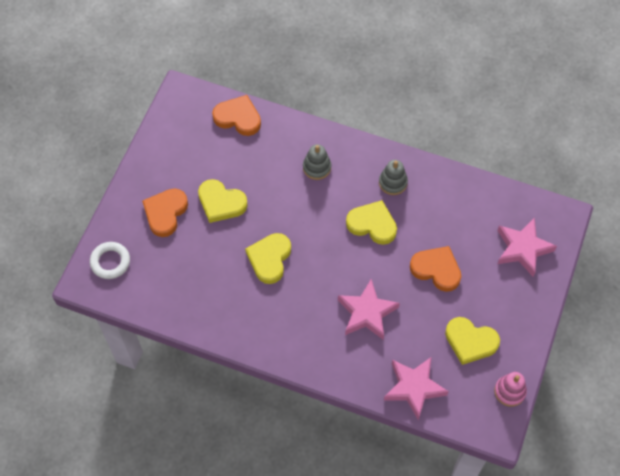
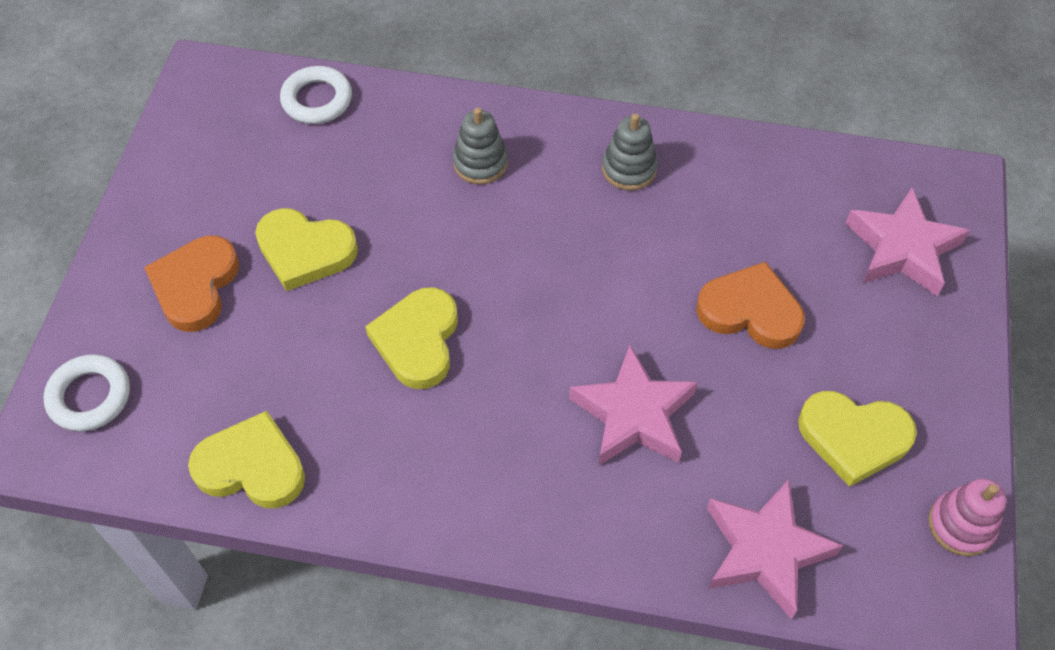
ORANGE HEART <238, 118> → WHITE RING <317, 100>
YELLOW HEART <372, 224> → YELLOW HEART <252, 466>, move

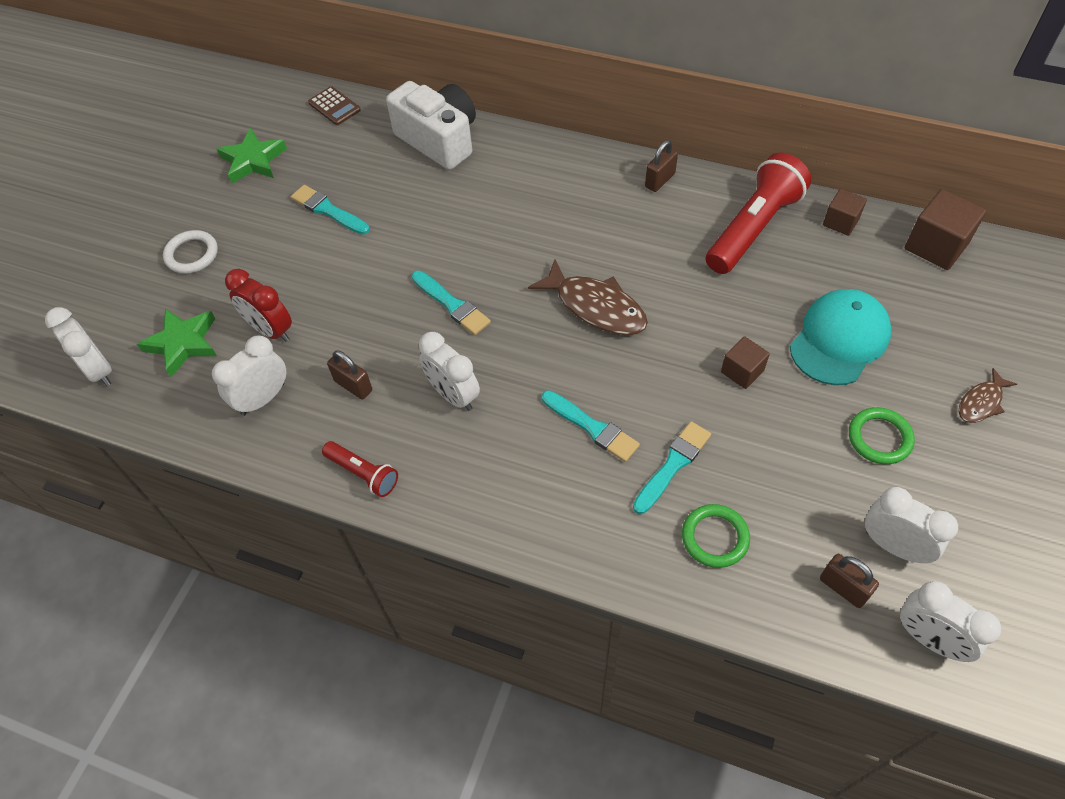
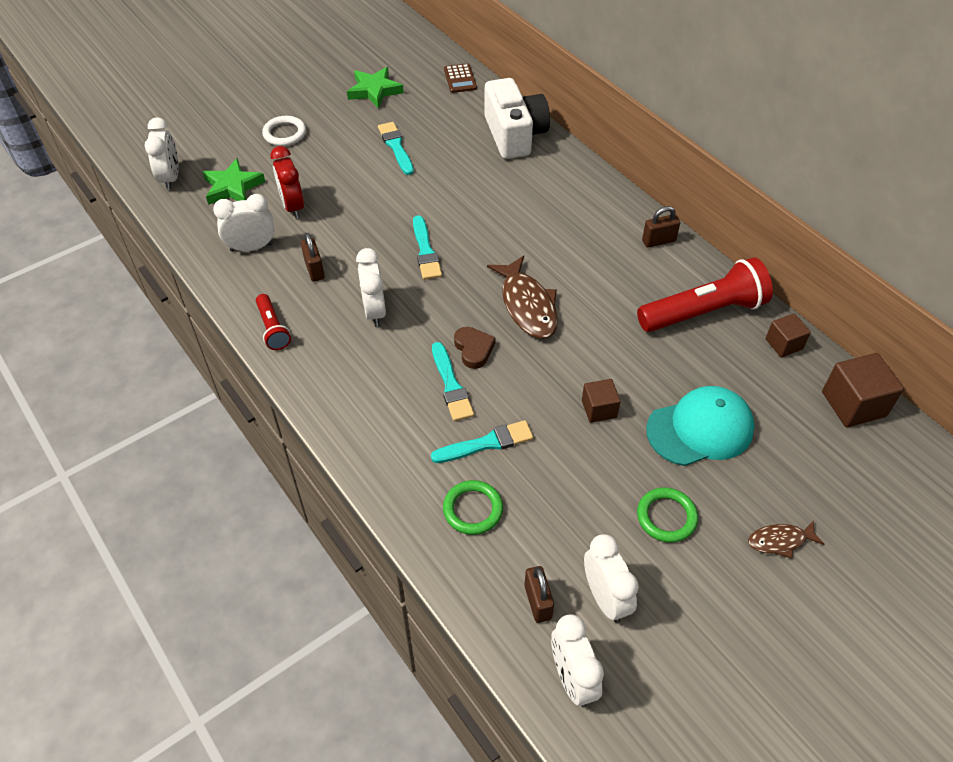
- → BROWN HEART <473, 349>

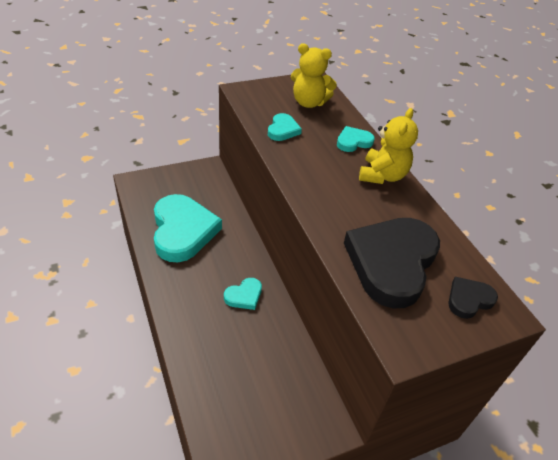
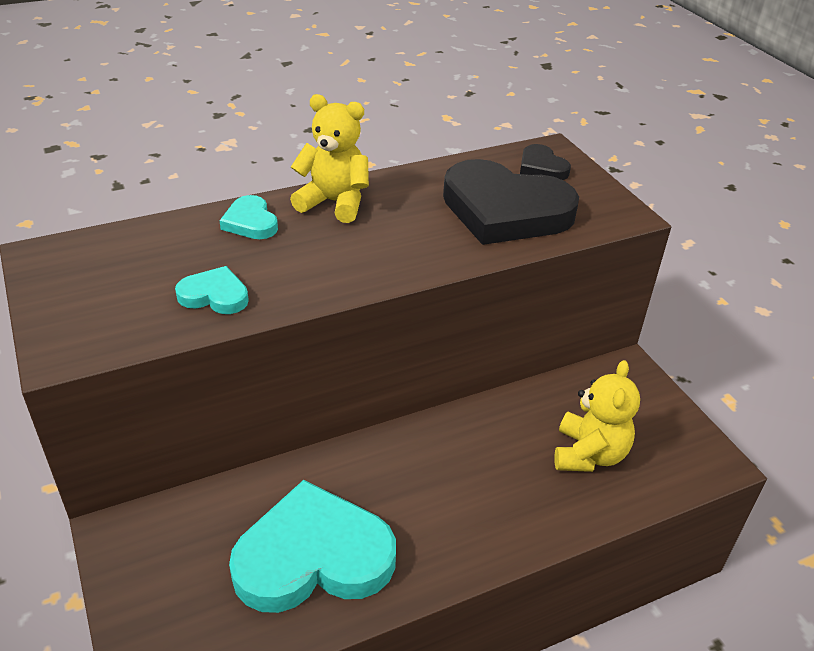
TURQUOISE HEART <244, 296> → -
YELLOW TEDDY BEAR <309, 102> → YELLOW TEDDY BEAR <589, 454>, move

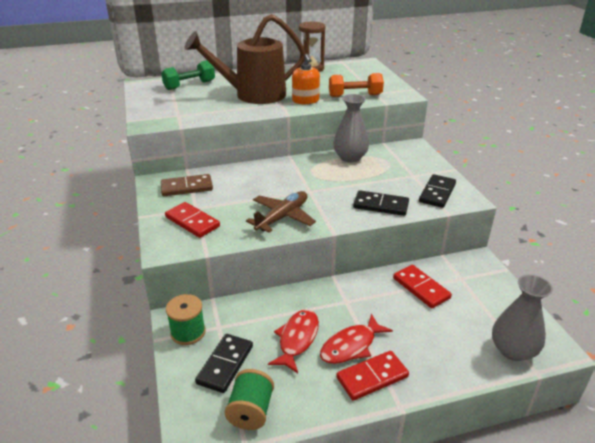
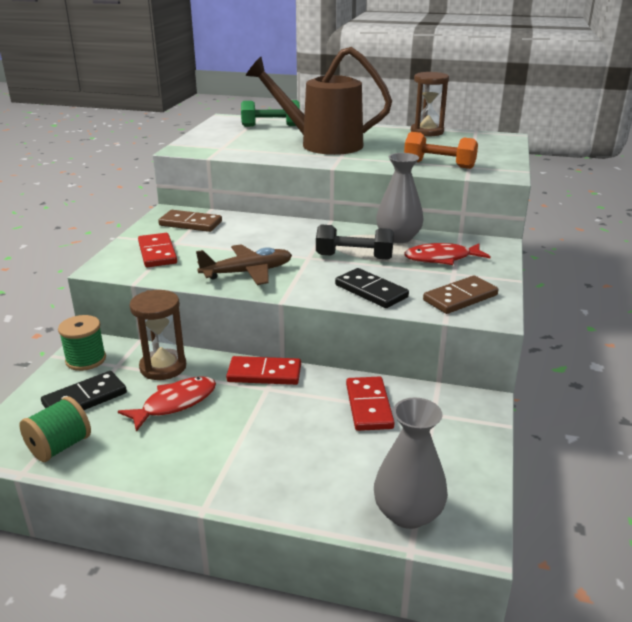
ORANGE SOAP DISPENSER <305, 100> → -
RED FISH <351, 346> → RED FISH <441, 258>, move
RED DOMINO <372, 377> → RED DOMINO <264, 373>, move
BLACK DOMINO <437, 193> → BROWN DOMINO <460, 298>
- → BROWN HOURGLASS <163, 367>
- → BLACK DUMBBELL <354, 257>

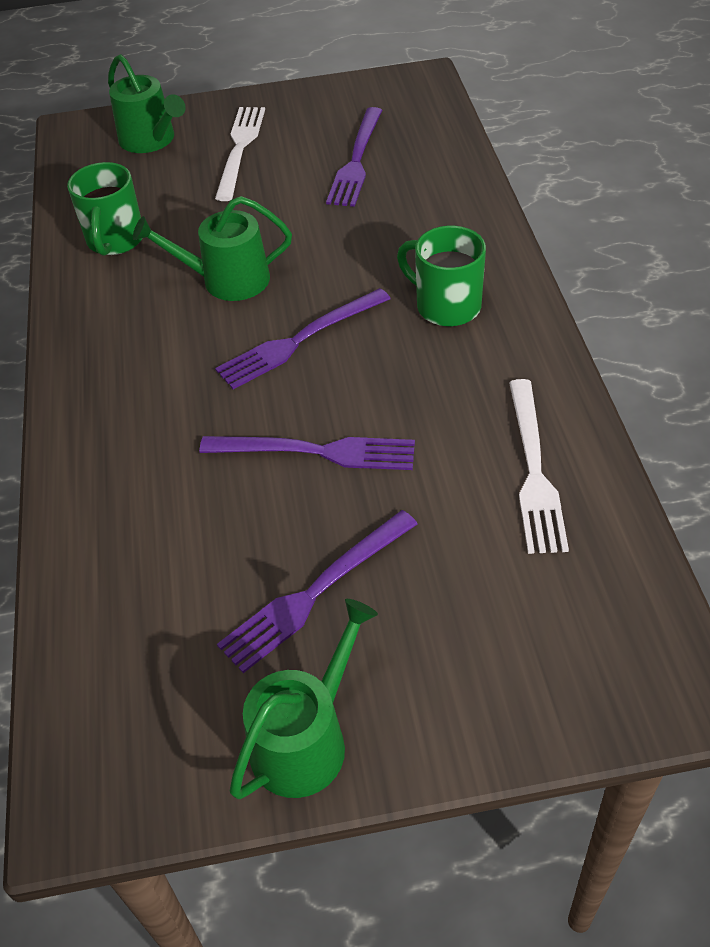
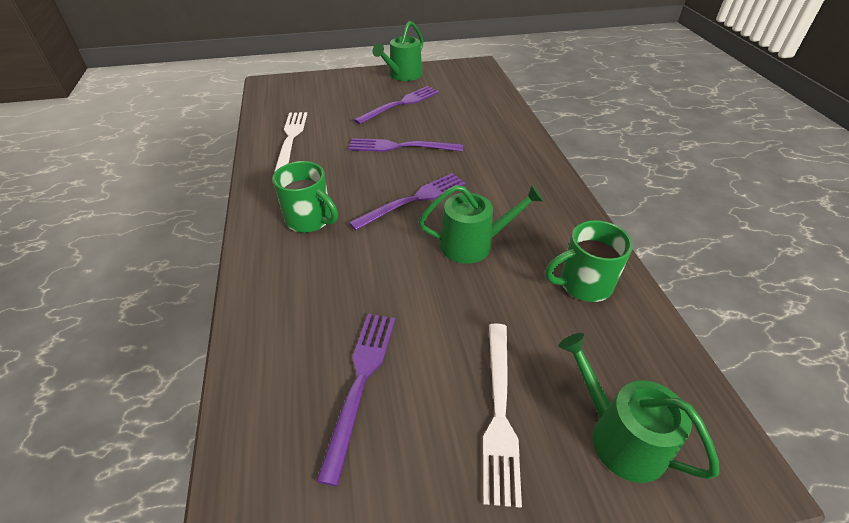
GREEN MUG <115, 240> → GREEN MUG <583, 284>, 105 degrees counterclockwise

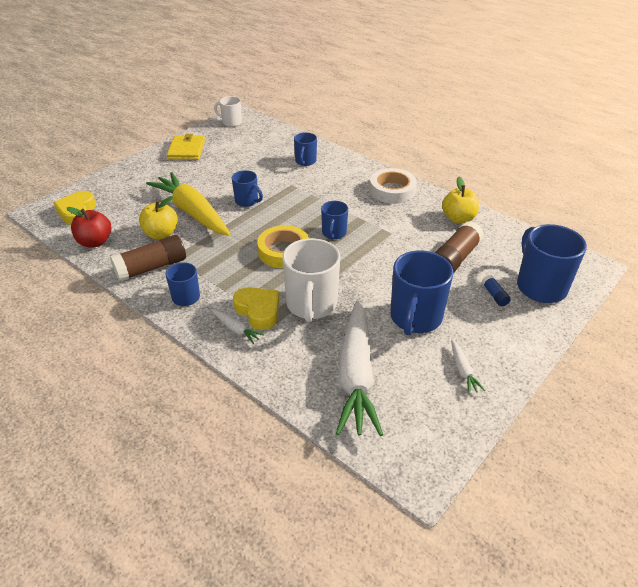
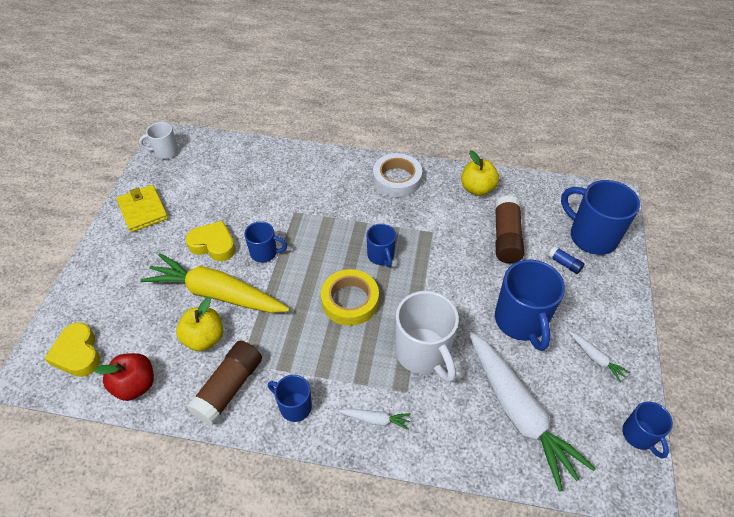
YELLOW HEART <258, 311> → YELLOW HEART <213, 245>, move
BLUE MUG <305, 161> → BLUE MUG <639, 435>, move

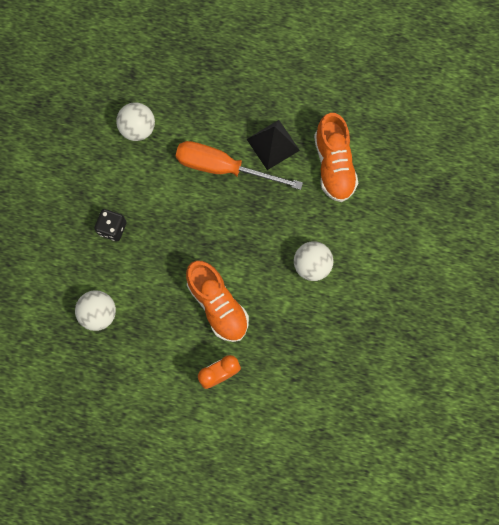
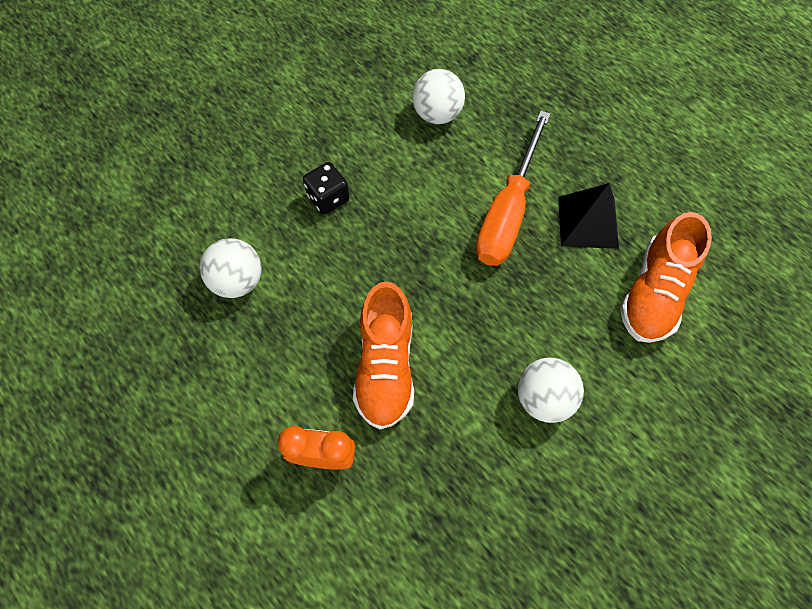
ORANGE SCREWDRIVER <223, 168> → ORANGE SCREWDRIVER <507, 212>, 120 degrees counterclockwise

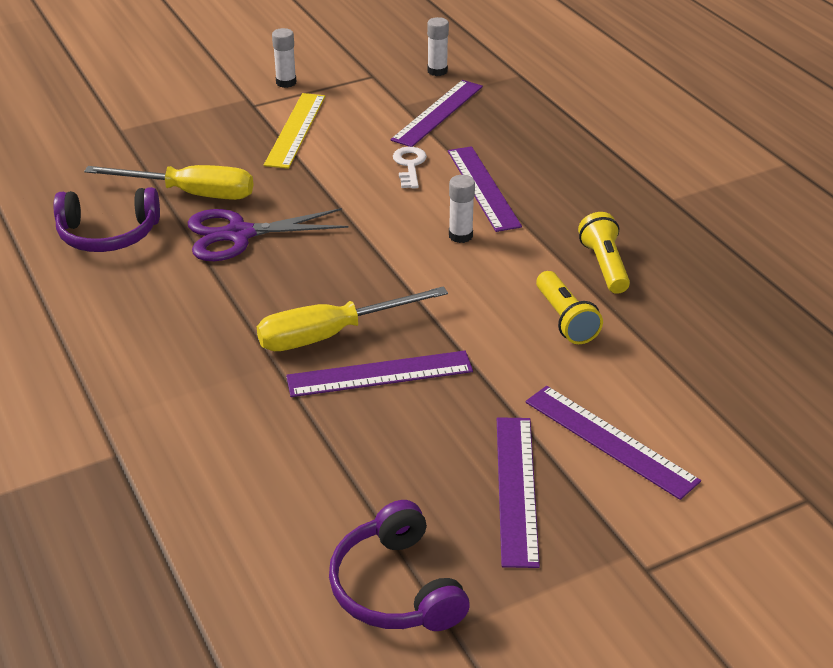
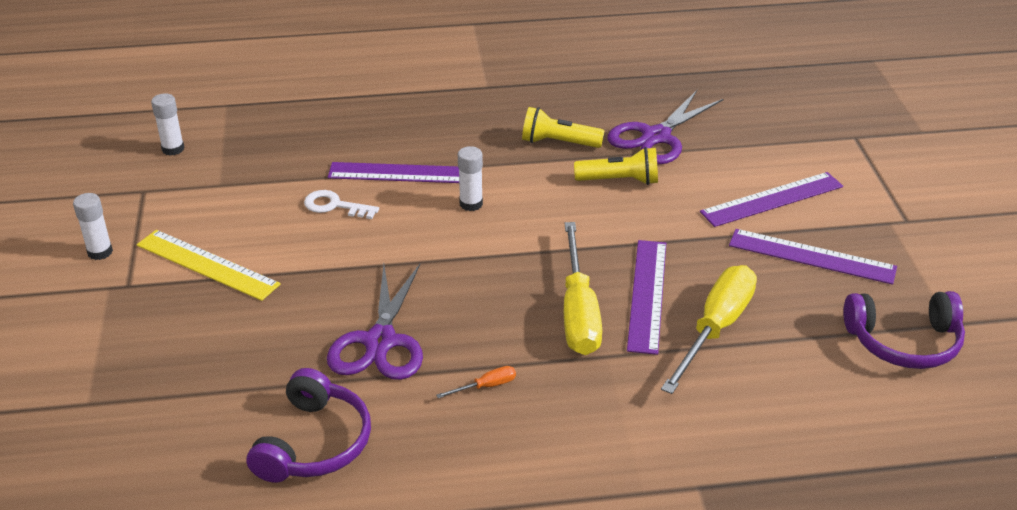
YELLOW SCREWDRIVER <191, 194> → YELLOW SCREWDRIVER <715, 329>, move
PURPLE RULER <437, 113> → -
- → ORANGE SCREWDRIVER <486, 386>
- → PURPLE SCISSORS <656, 137>

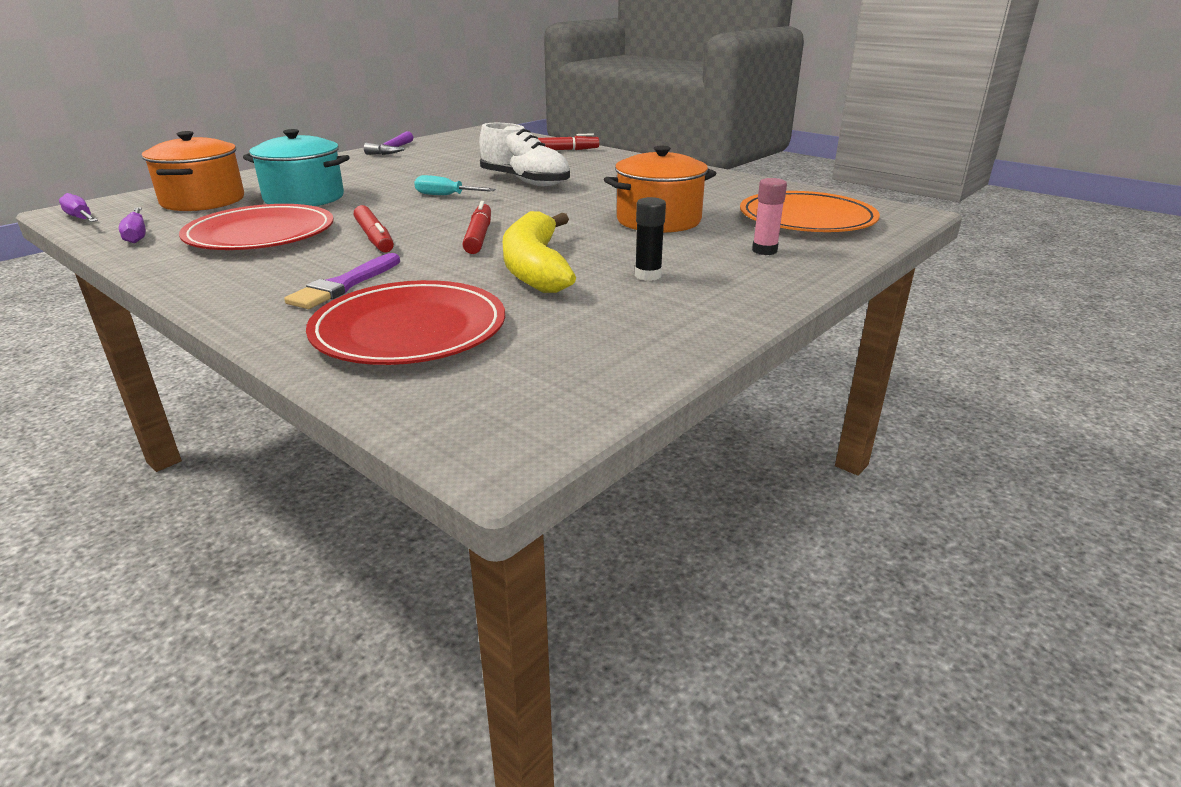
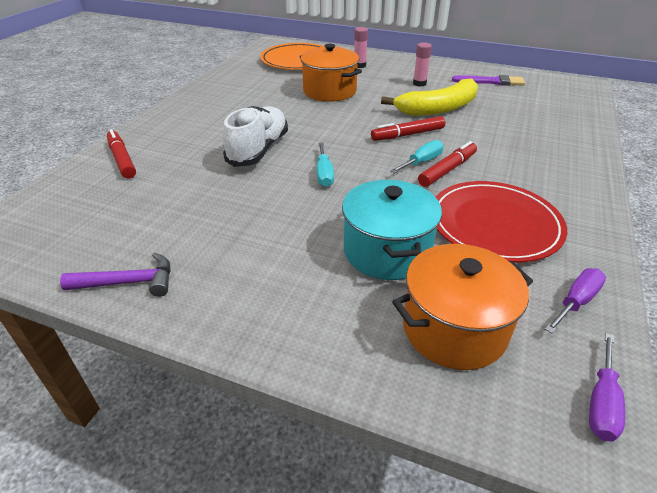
PURPLE BRUSH <344, 285> → PURPLE BRUSH <491, 82>, move
RED PLATE <409, 330> → -
BLACK GLUE STICK <648, 275> → PINK GLUE STICK <419, 83>
- → TURQUOISE SCREWDRIVER <422, 162>

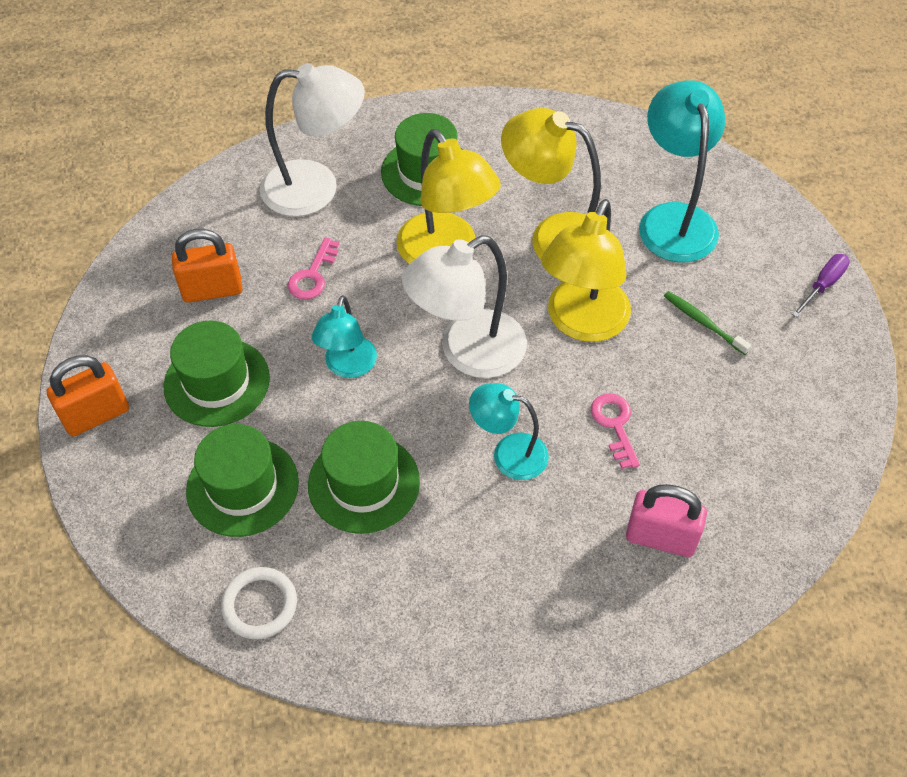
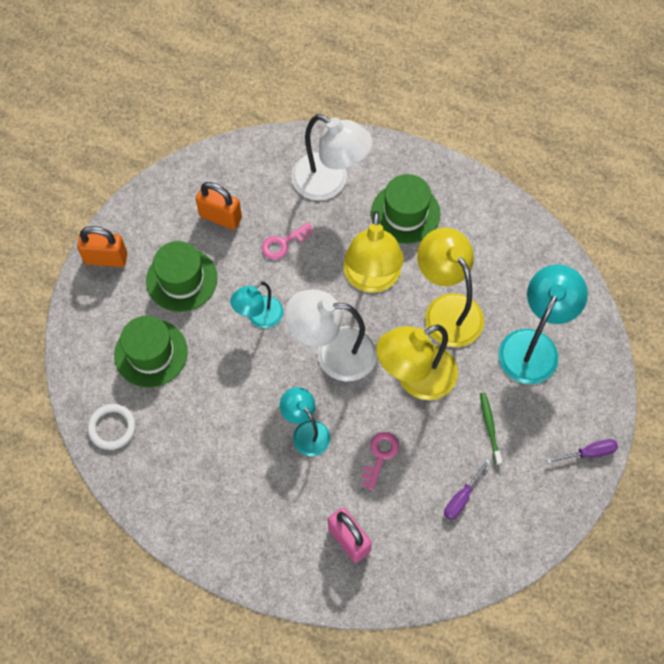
GREEN HAT <363, 483> → -
- → PURPLE SCREWDRIVER <462, 497>

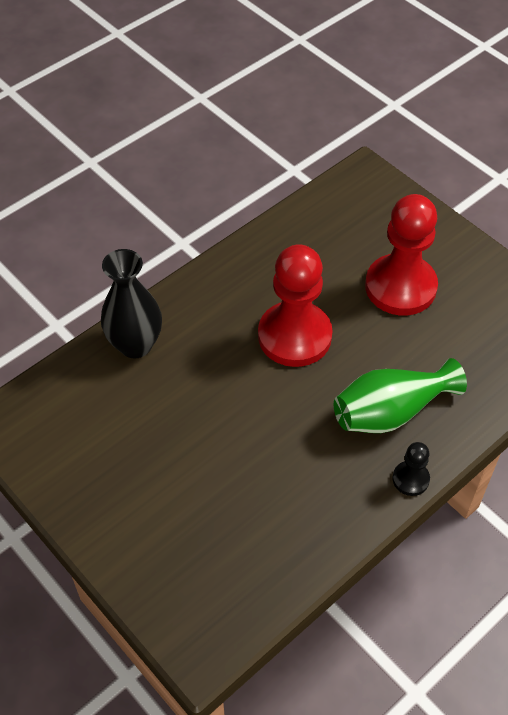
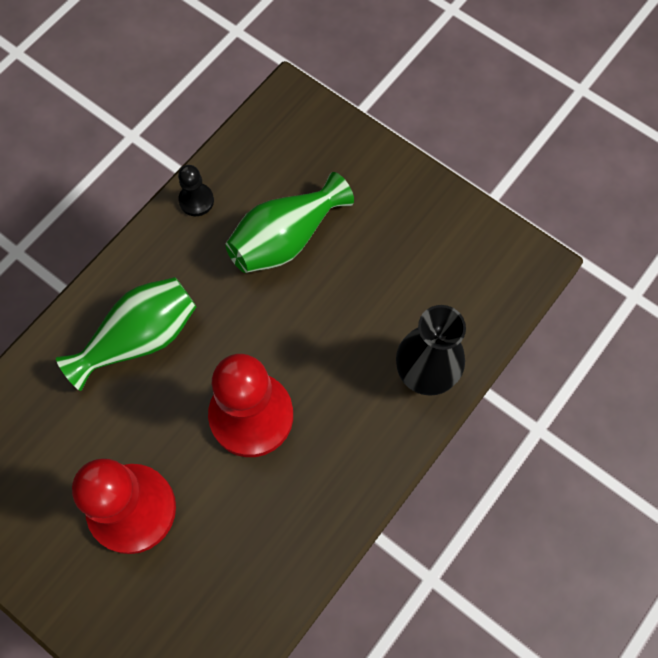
BLACK PAWN <410, 479> → BLACK PAWN <196, 200>, move
- → GREEN VASE <286, 238>

